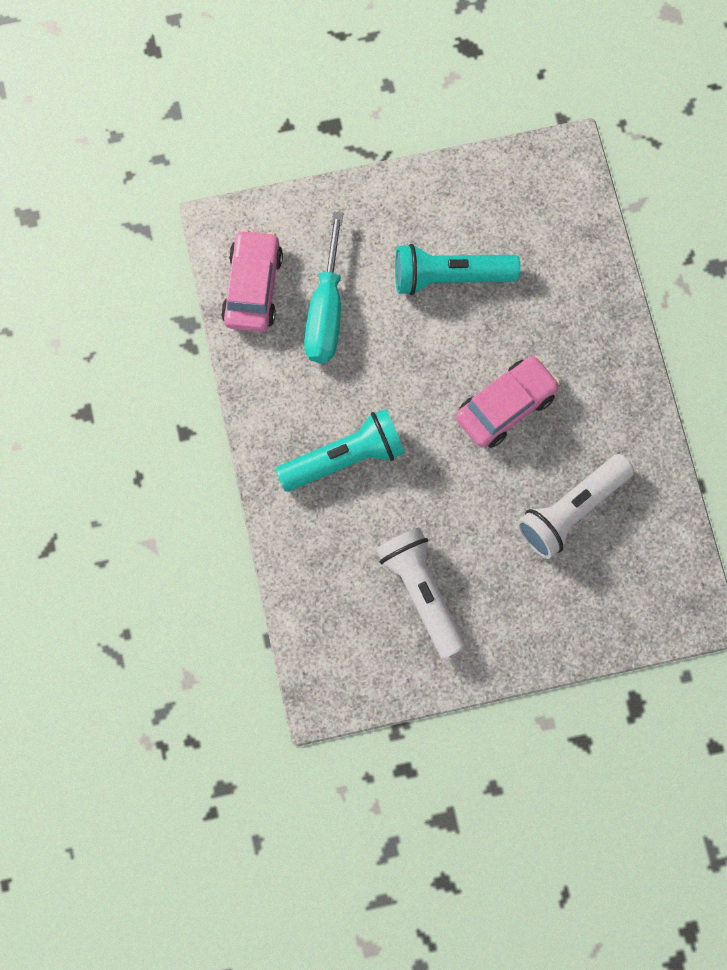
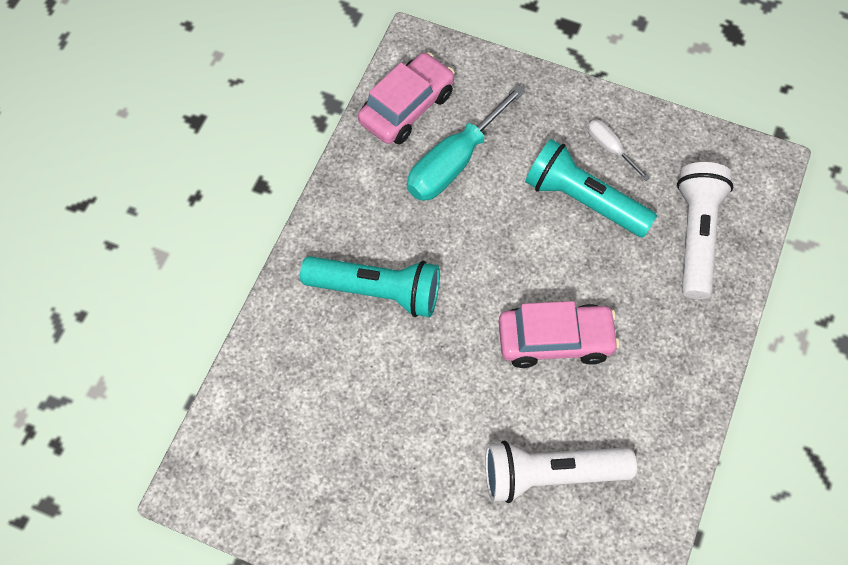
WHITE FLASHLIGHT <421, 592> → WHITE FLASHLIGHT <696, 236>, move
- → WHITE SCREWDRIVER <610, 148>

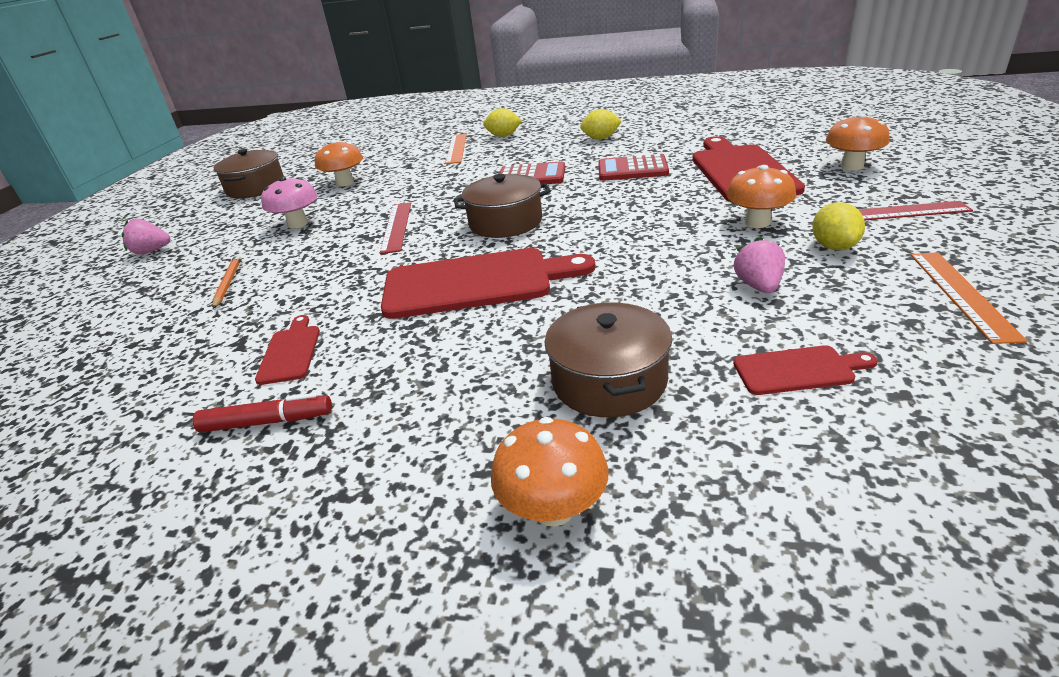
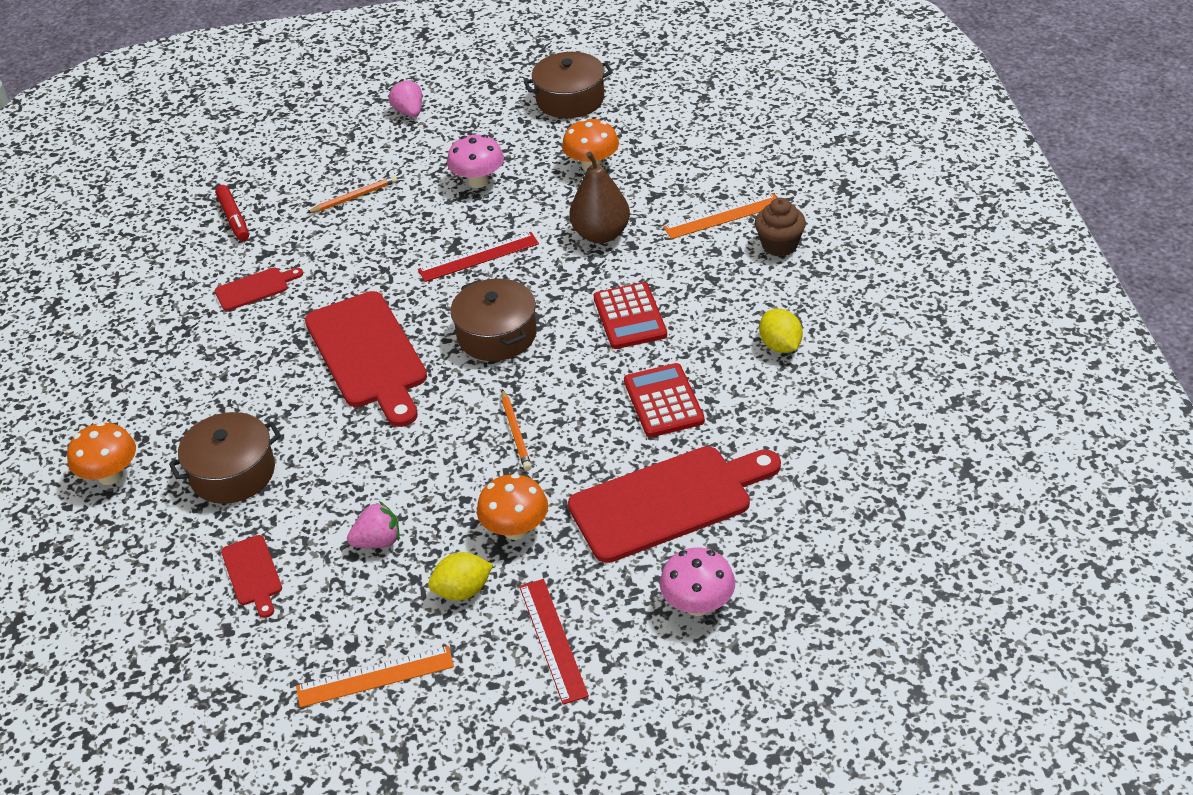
RED MARKER <267, 422> → RED MARKER <234, 219>, move
YELLOW LEMON <503, 136> → BROWN CUPCAKE <779, 245>
ORANGE MUSHROOM <852, 166> → PINK MUSHROOM <698, 604>
- → ORANGE PENCIL <516, 432>
- → BROWN PEAR <601, 234>

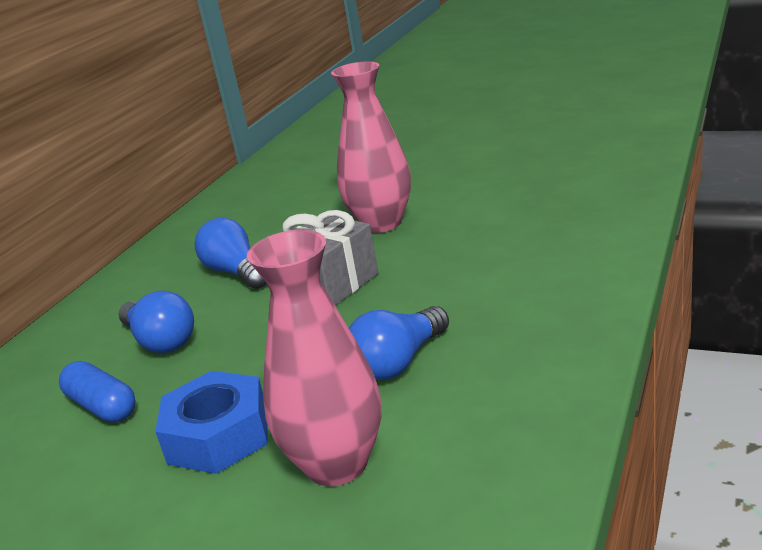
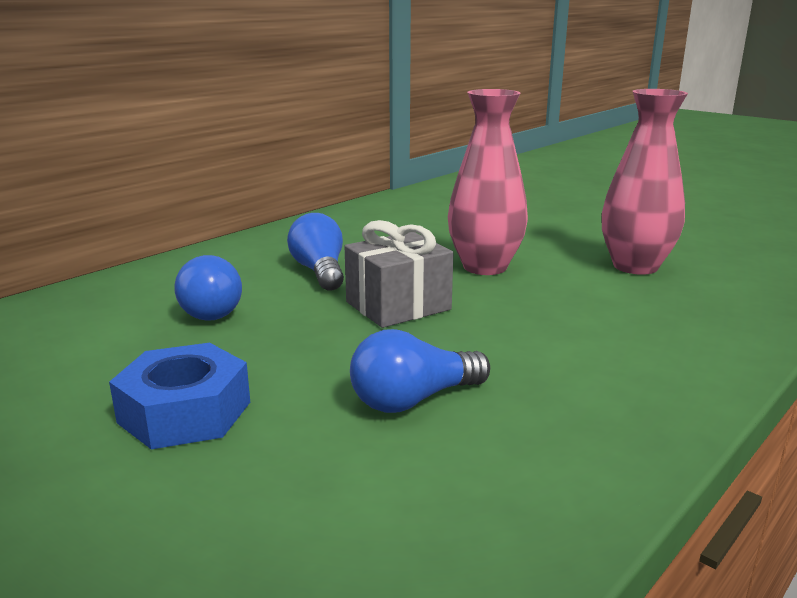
BLUE CAPSULE <102, 406> → -
PINK VASE <336, 464> → PINK VASE <635, 266>, move

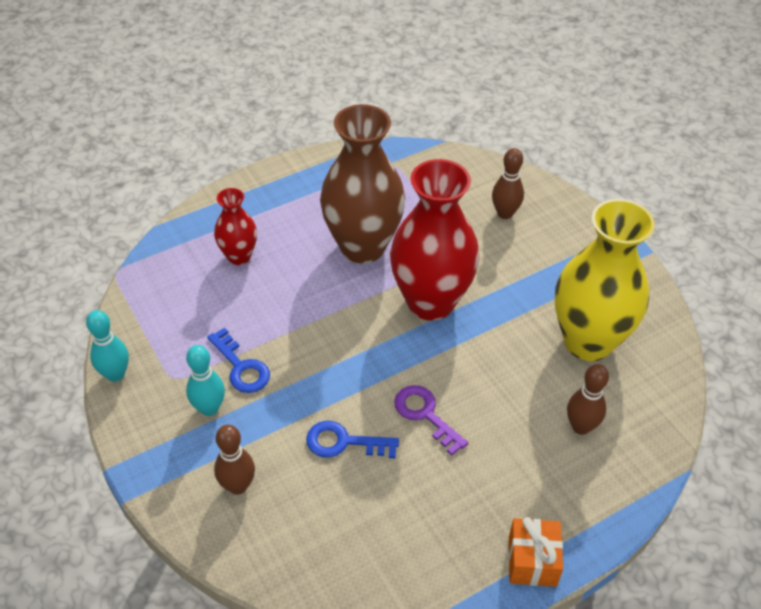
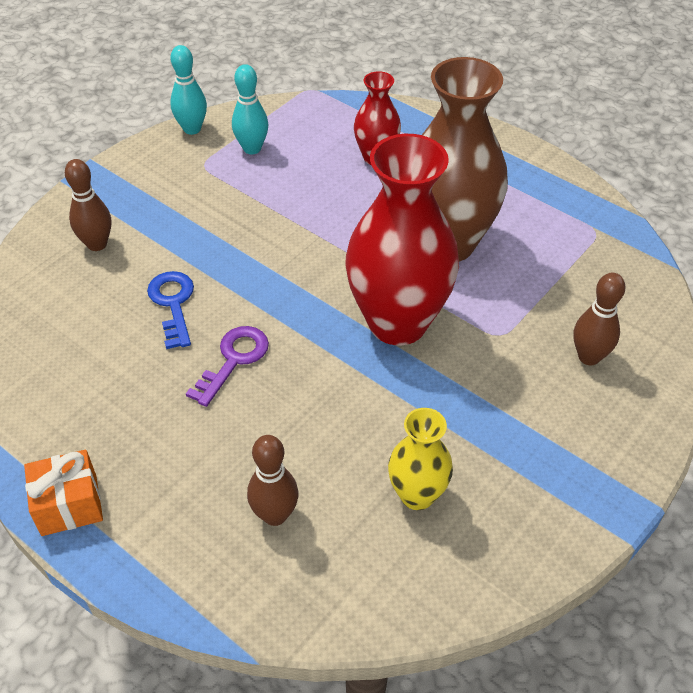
TURQUOISE BOWLING PIN <209, 408> → TURQUOISE BOWLING PIN <252, 148>, move
BLUE KEY <241, 367> → -
YELLOW VASE <588, 341> → YELLOW VASE <417, 495>, x0.51

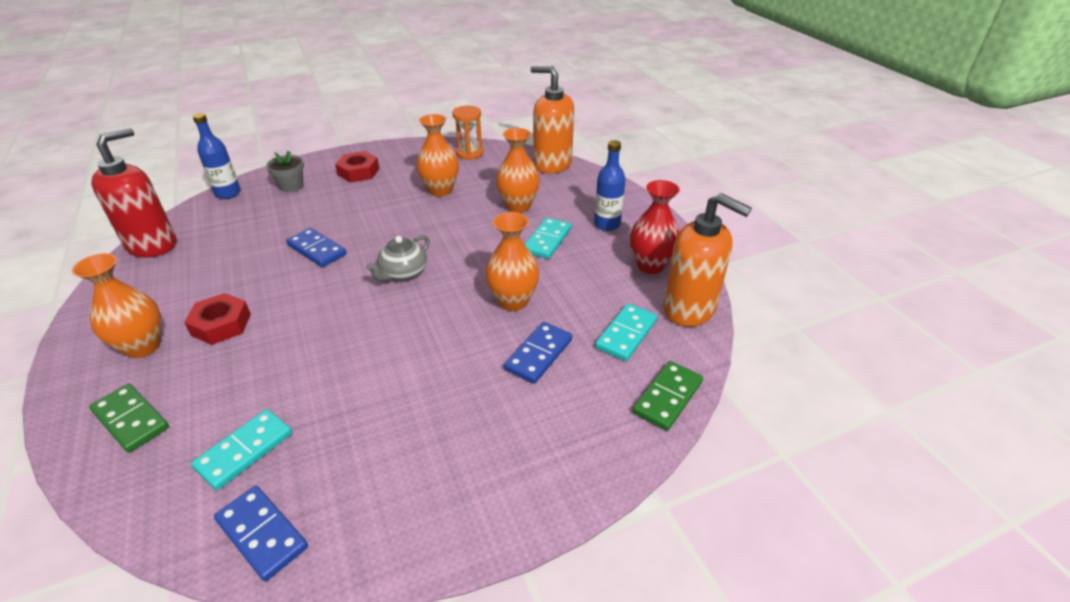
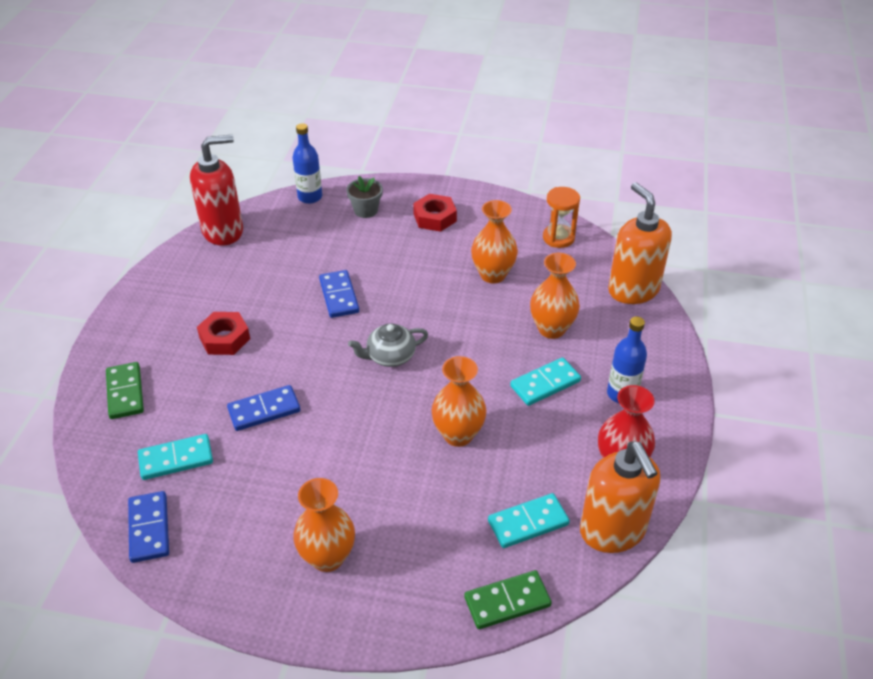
ORANGE VASE <143, 347> → ORANGE VASE <327, 557>, move
BLUE DOMINO <539, 354> → BLUE DOMINO <264, 410>, move

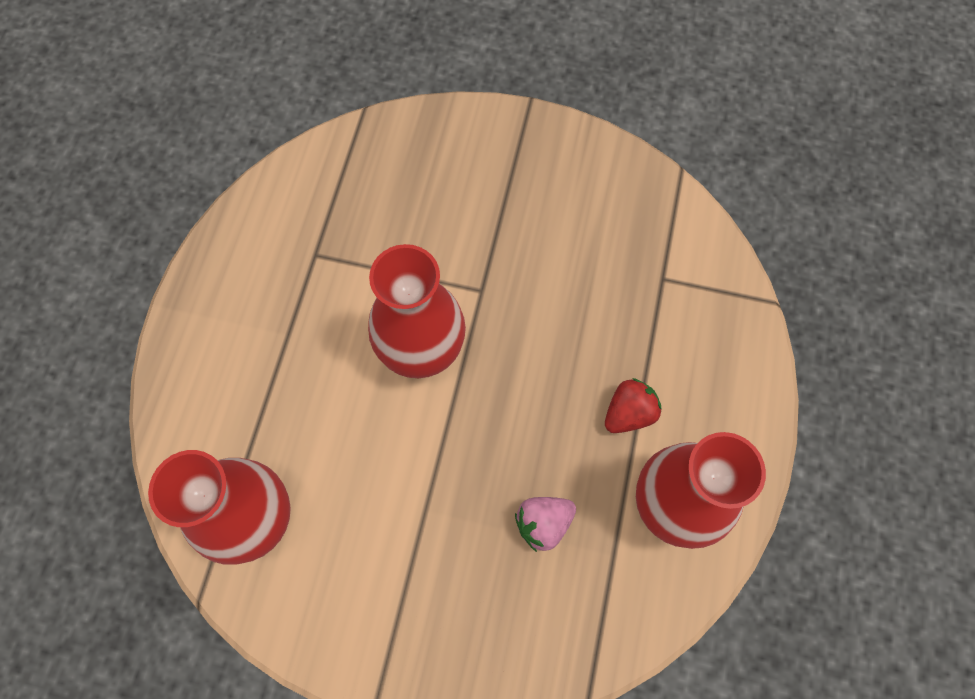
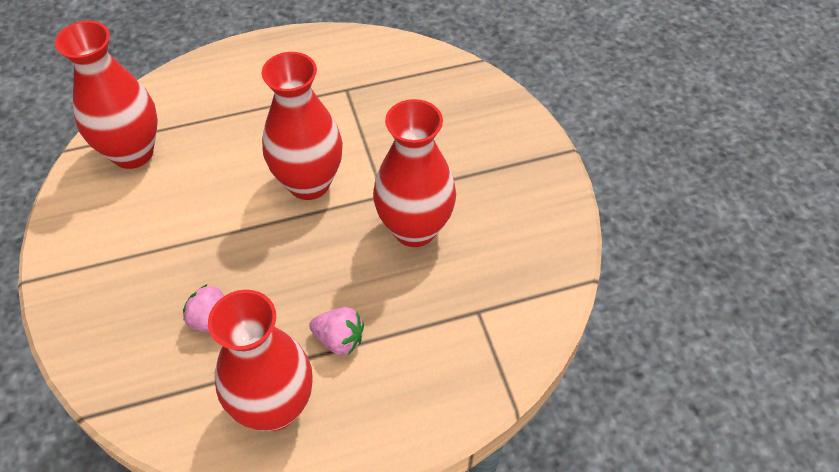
RED STRAWBERRY <629, 413> → PINK STRAWBERRY <339, 339>
- → RED VASE <414, 229>

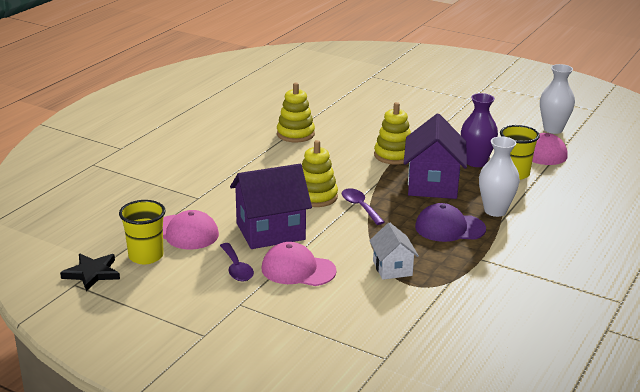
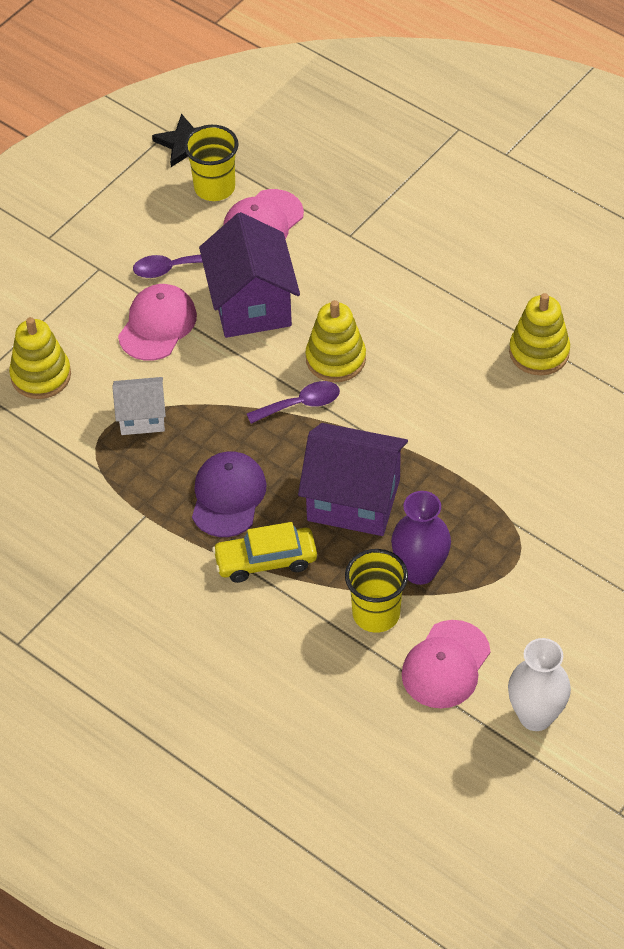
YELLOW STACKING TOY <393, 155> → YELLOW STACKING TOY <41, 375>, move
WHITE VASE <495, 211> → YELLOW CAR <265, 560>

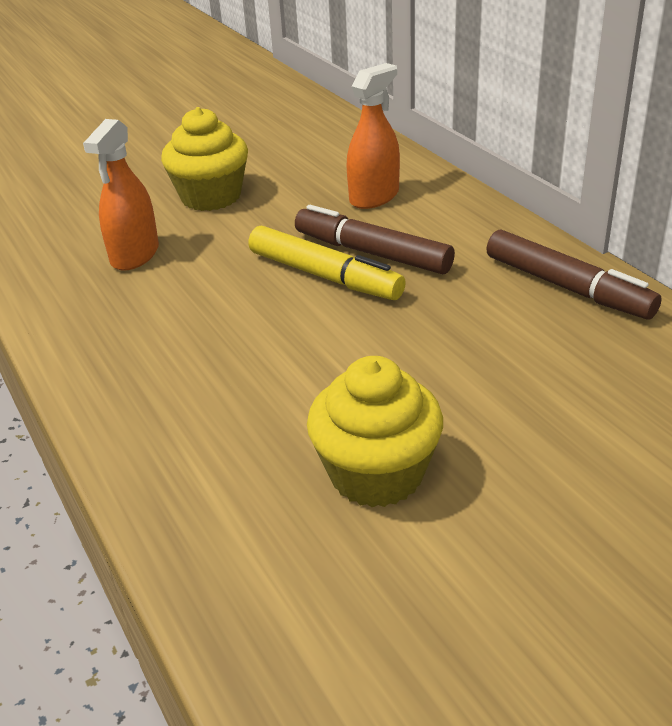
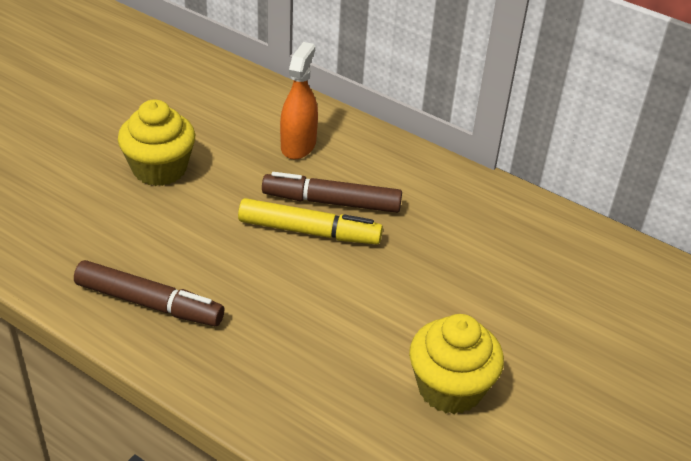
ORANGE SPRAY BOTTLE <135, 255> → -
BROWN MARKER <567, 287> → BROWN MARKER <149, 303>, move

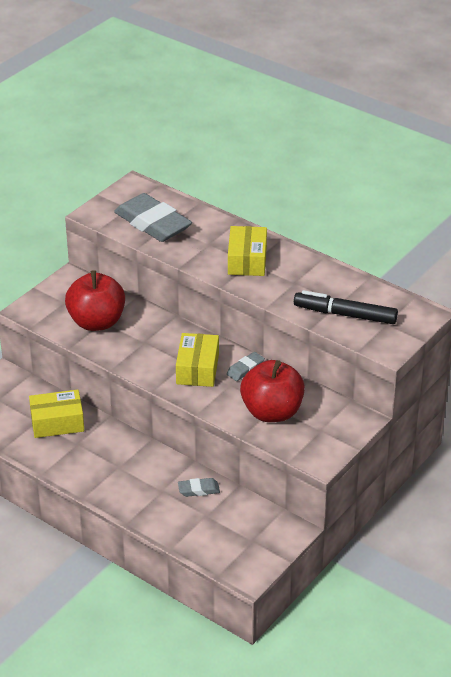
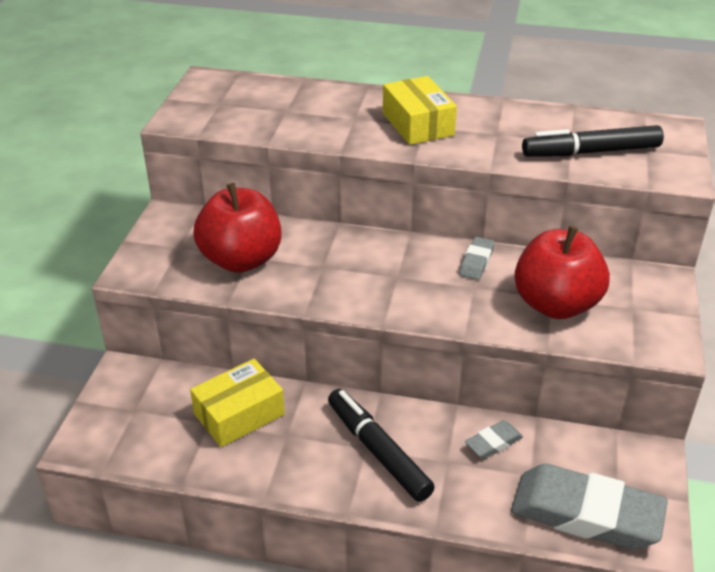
GREY ERASER <153, 223> → GREY ERASER <586, 514>, move
YELLOW BOX <197, 369> → -
- → BLACK MARKER <378, 451>

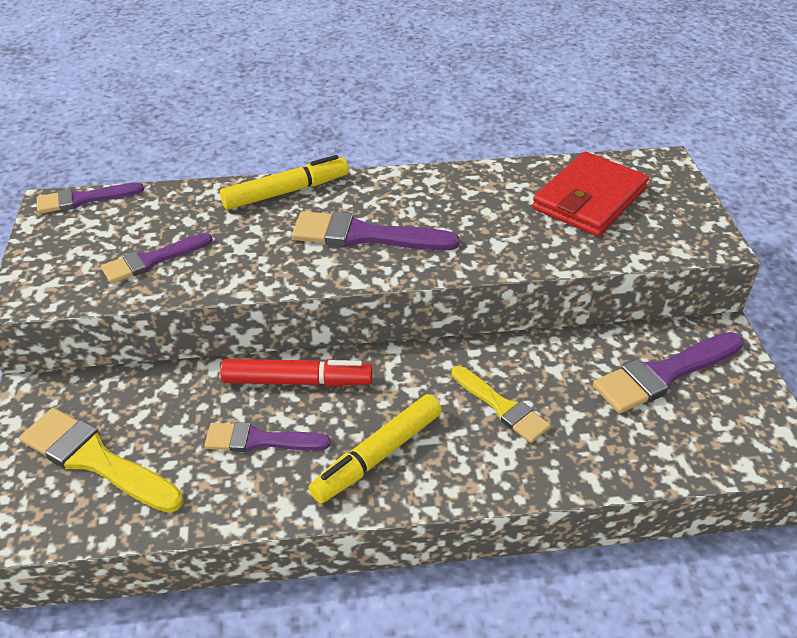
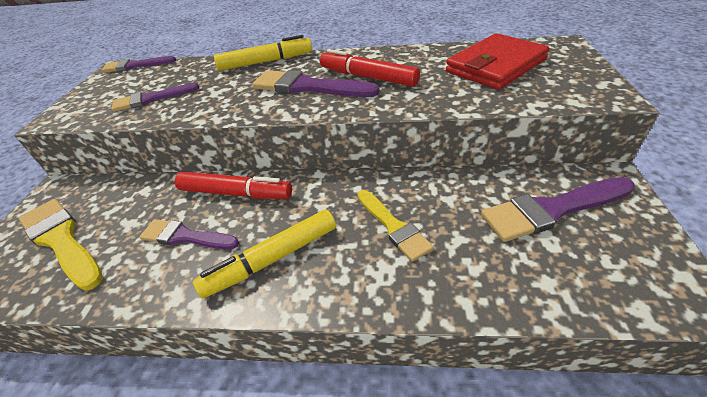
- → RED MARKER <367, 77>

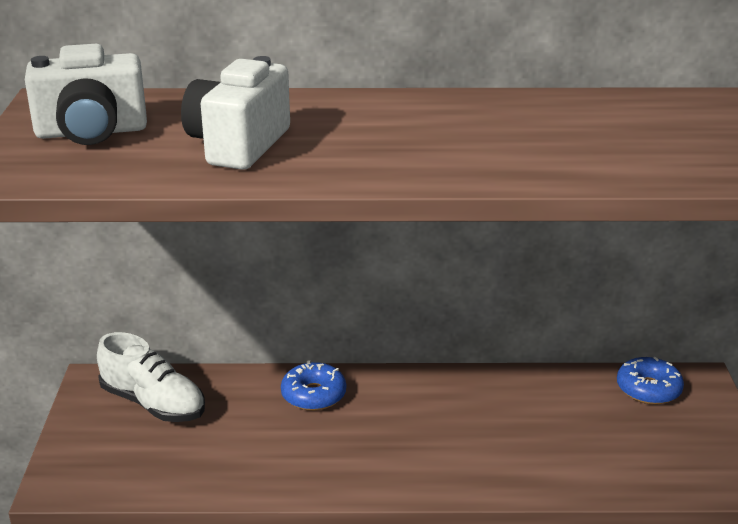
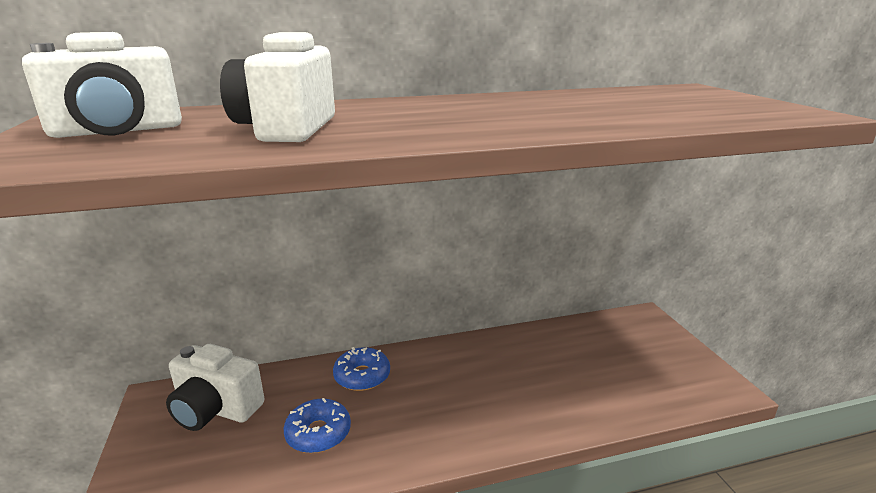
WHITE SHOE <153, 403> → WHITE CAMERA <215, 409>
BLUE DONUT <648, 389> → BLUE DONUT <318, 433>, move

